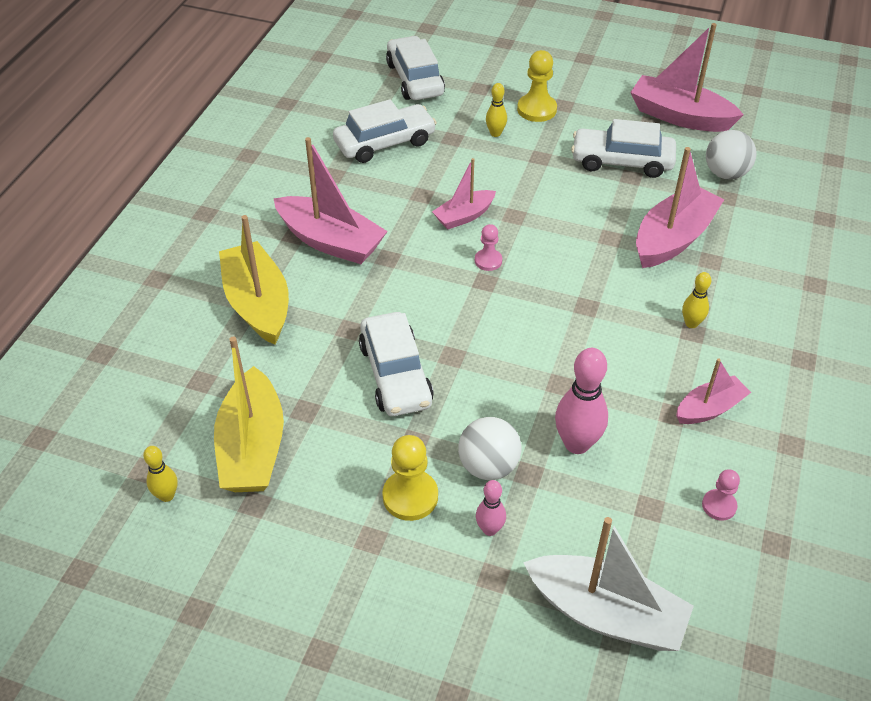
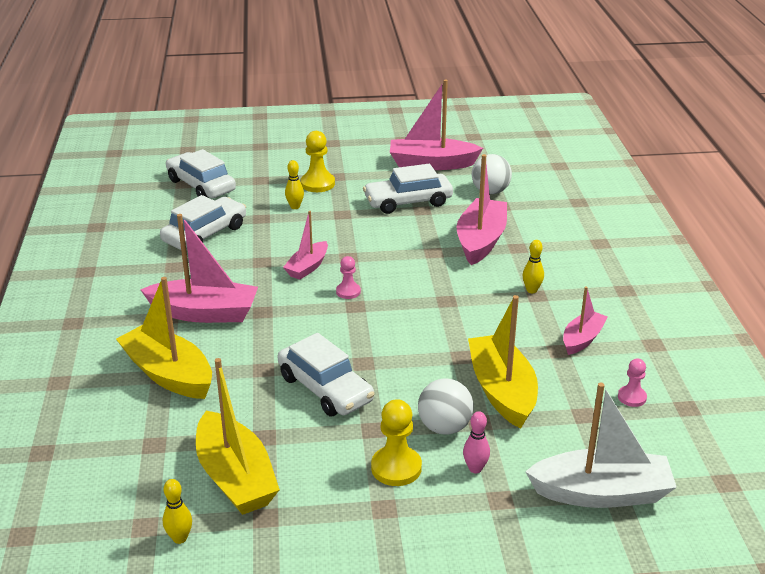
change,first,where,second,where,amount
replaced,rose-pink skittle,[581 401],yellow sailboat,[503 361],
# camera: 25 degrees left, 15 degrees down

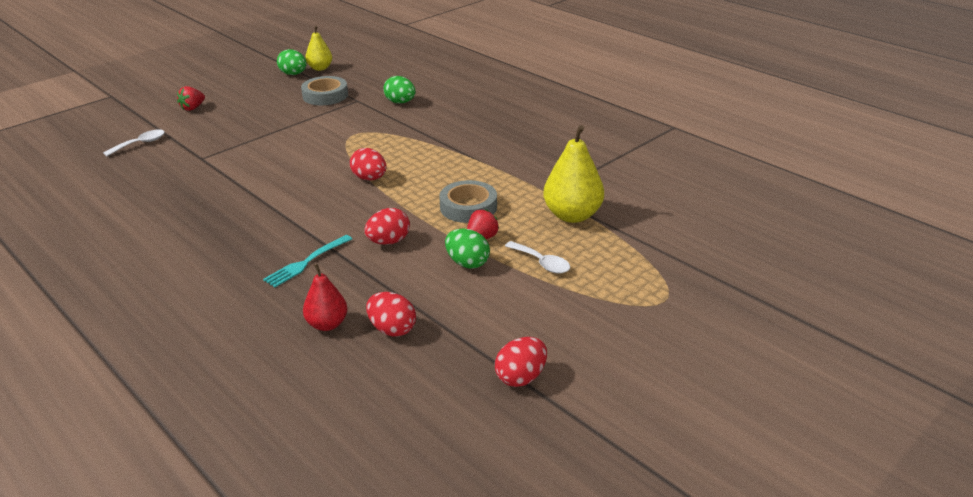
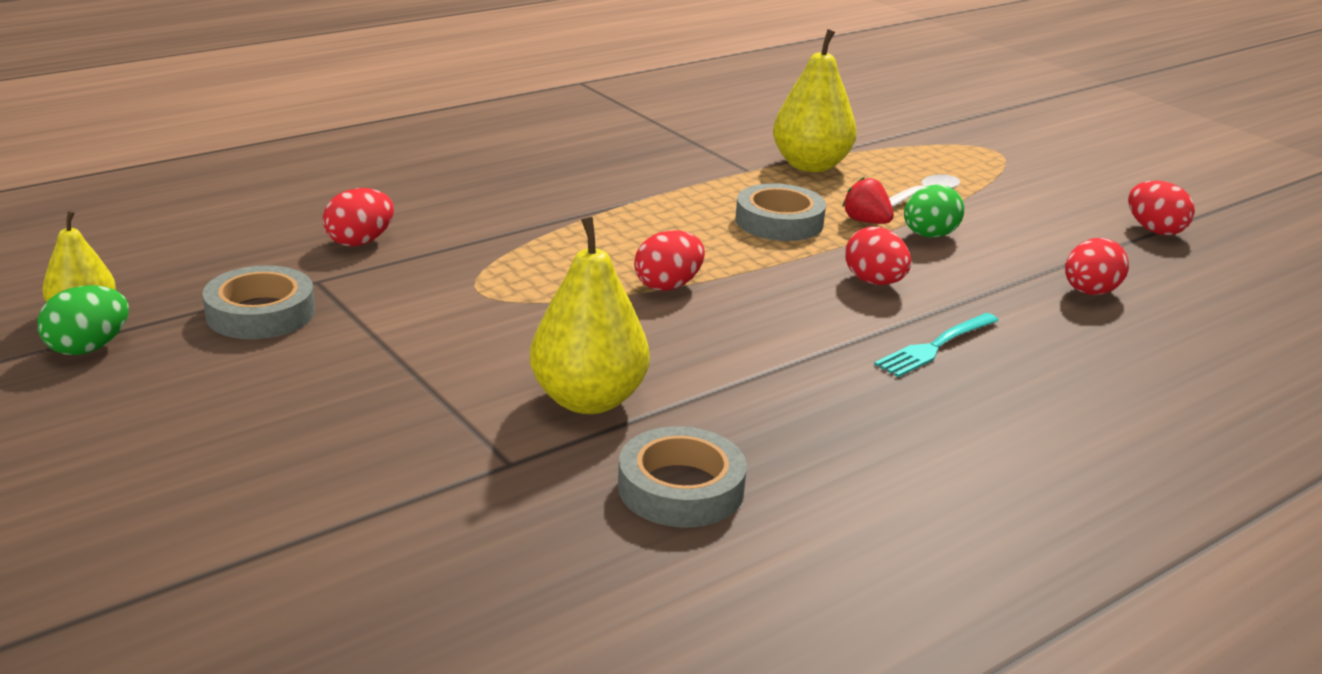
change,first,where,second,where,amount
removed,pure white teaspoon,[134 142],,,
removed,crimson toy strawberry,[191 98],,,
turned,turquoise fork,[307 261],,[936 345],90 degrees clockwise
removed,crimson pear,[325 297],,,
recoloured,emerald egg,[399 90],crimson egg,[358 217],
added,,,yellow pear,[590 315],
added,,,gray sticky tape,[682 477],
# camera: 85 degrees left, 5 degrees down

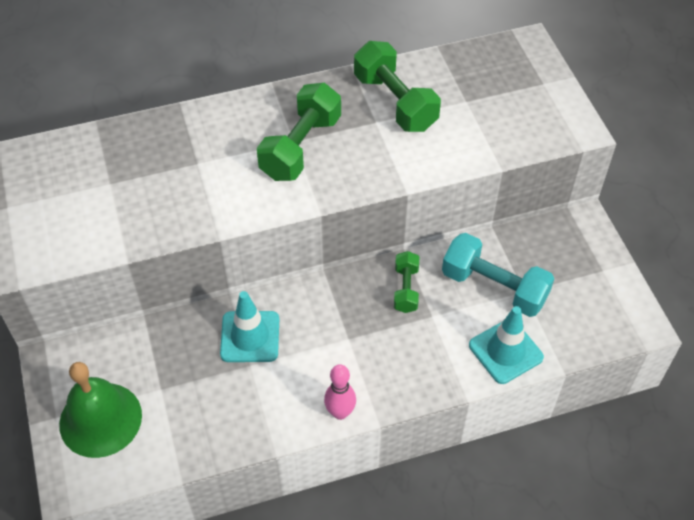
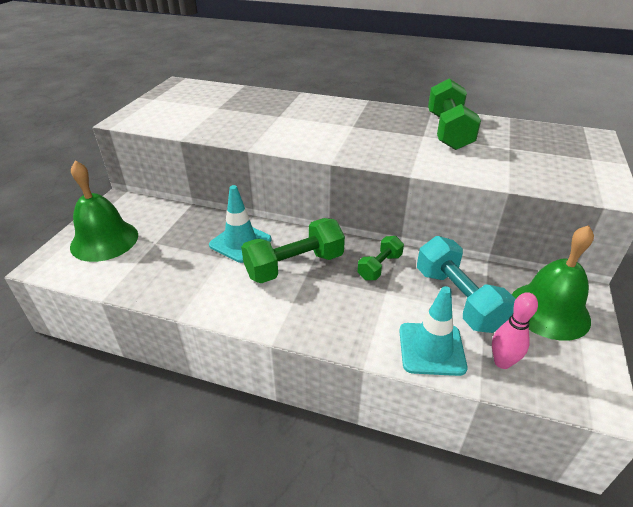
change,first,where,second,where,amount
moved,emerald dumbbell,[299 132],,[293 250],
moved,rose-pink skittle,[340 392],,[515 330],
added,,,emerald school bell,[553 283],
# camera: 35 degrees right, 15 degrees down

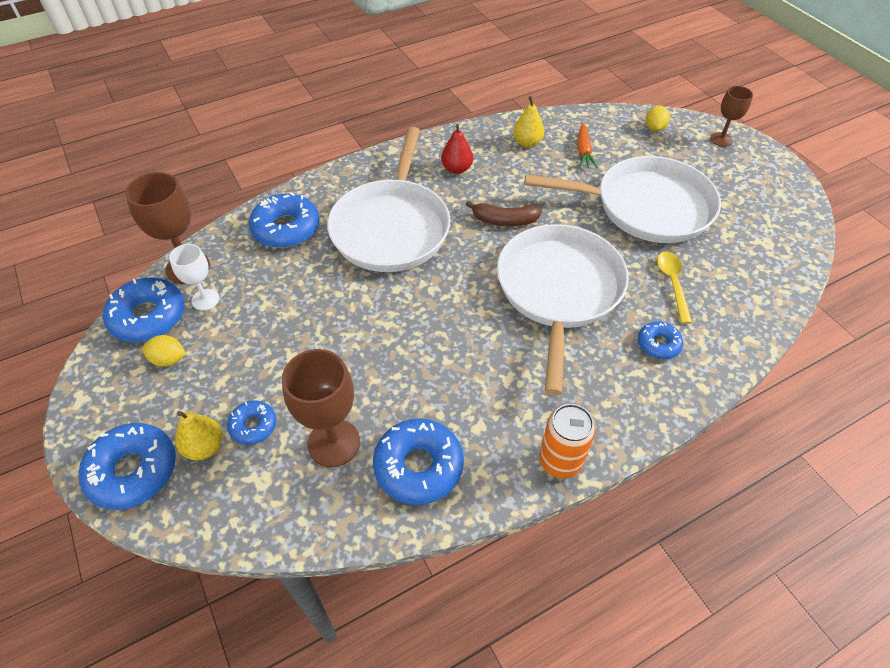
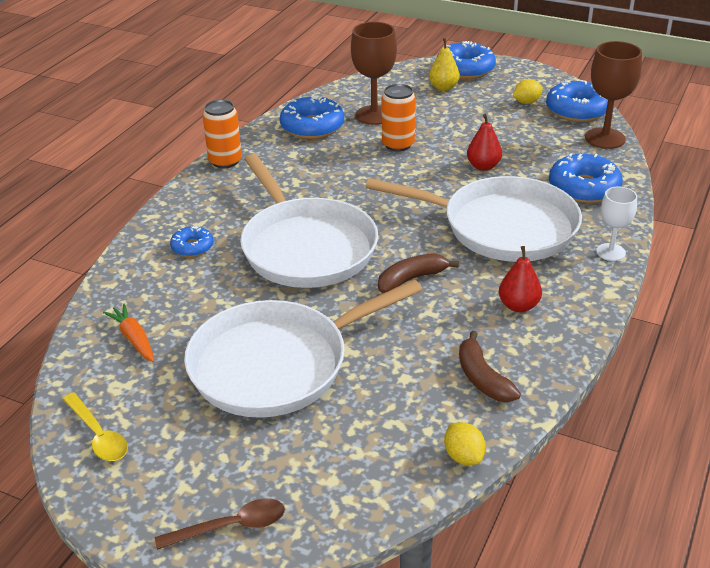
change,first,where,second,where,amount
moved,pure white wine glass,[194 277],,[616 224],
removed,royal blue doughnut,[252 423],,,
turned,pure white pan,[388 199],,[473 219],135 degrees clockwise
replaced,yellow pear,[528 121],dark brown banana,[490 366],
moved,orange toy carrot,[587 145],,[128 332],
moved,yellow citrus fruit,[658 118],,[465 443],
moved,yellow teaspoon,[674 287],,[95 426],
replaced,dark brown wine glass,[731 116],dark brown teaspoon,[220 524],
added,,,orange tin,[399 117],
added,,,crimson pear,[484 142],
# camera: 145 degrees right, 15 degrees down

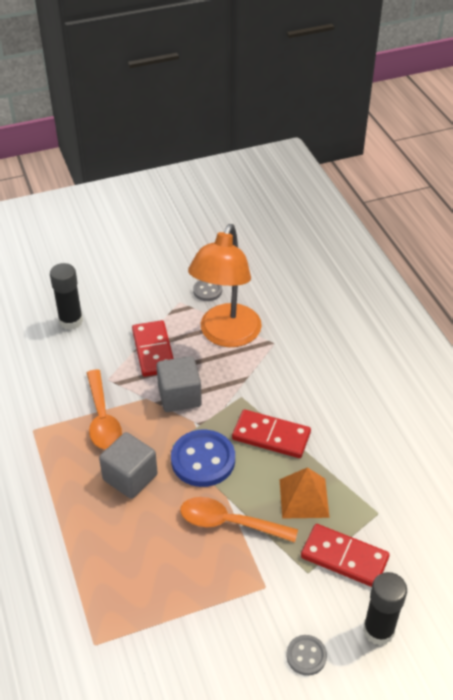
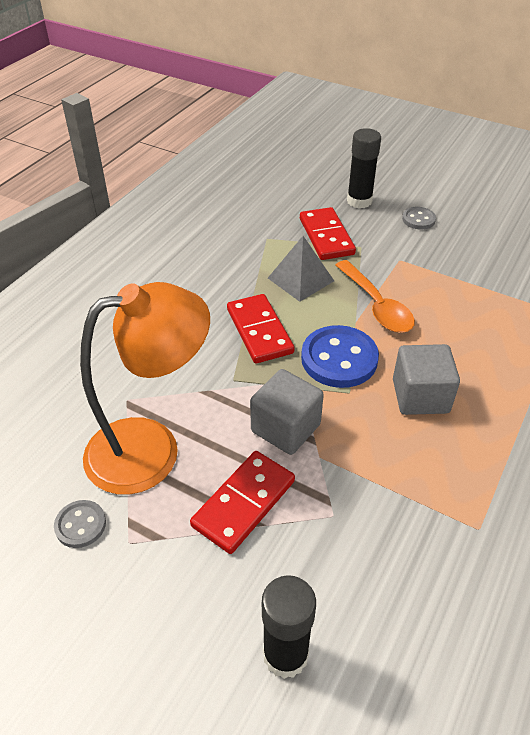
change,first,where,second,where,amount
removed,orange teaspoon,[104 409],,,
recoloured,orange solid pyramid,[305 493],gray solid pyramid,[301 269],
# camera: 130 degrees left, 0 degrees up

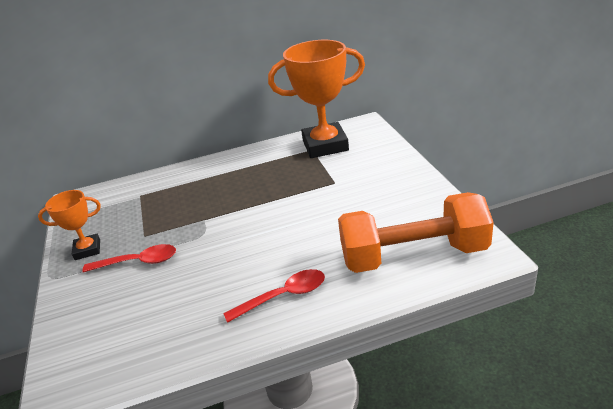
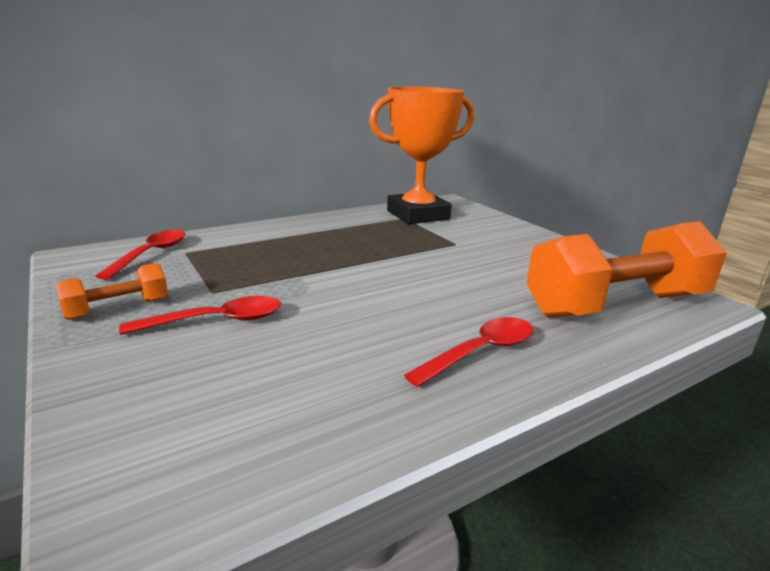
change,first,where,second,where,amount
replaced,orange award cup,[69 225],orange dumbbell,[112 291],
added,,,crimson teaspoon,[140 255],
# camera: 20 degrees left, 10 degrees down

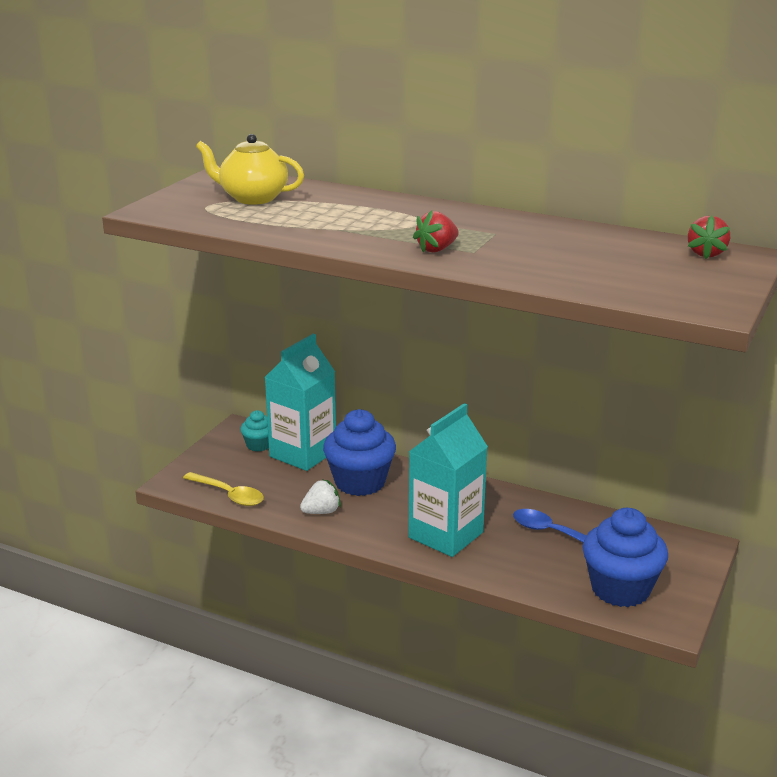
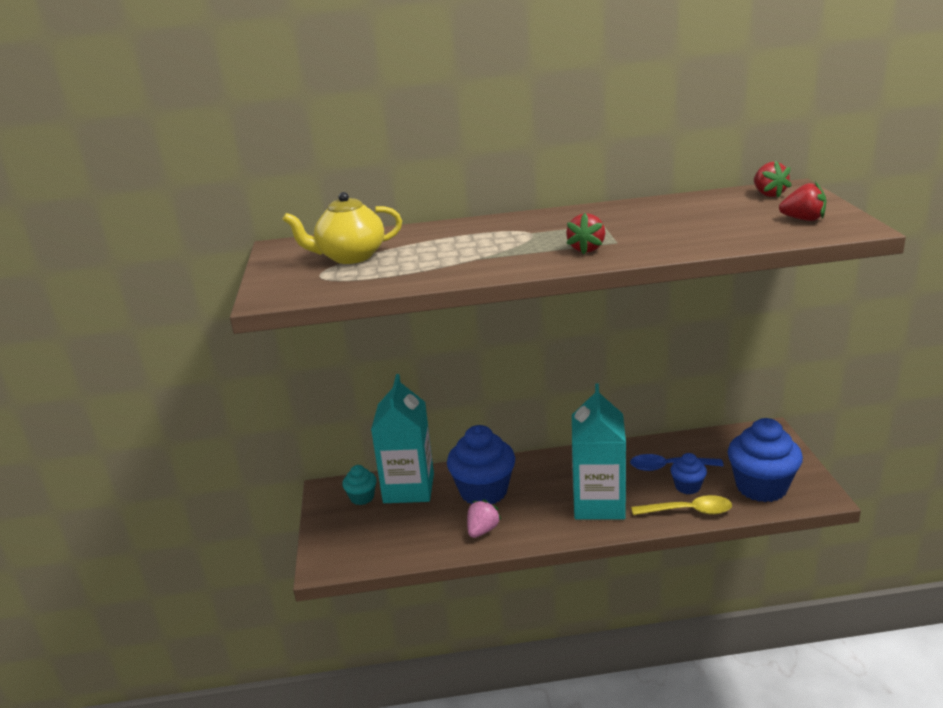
change,first,where,second,where,amount
moved,yellow teaspoon,[223 489],,[681 505],
recoloured,pure white toy strawberry,[320 496],rose-pink toy strawberry,[484 518],
added,,,royal blue fairy cake,[689 473],
added,,,crimson toy strawberry,[802 201],
# camera: 30 degrees left, 0 degrees up

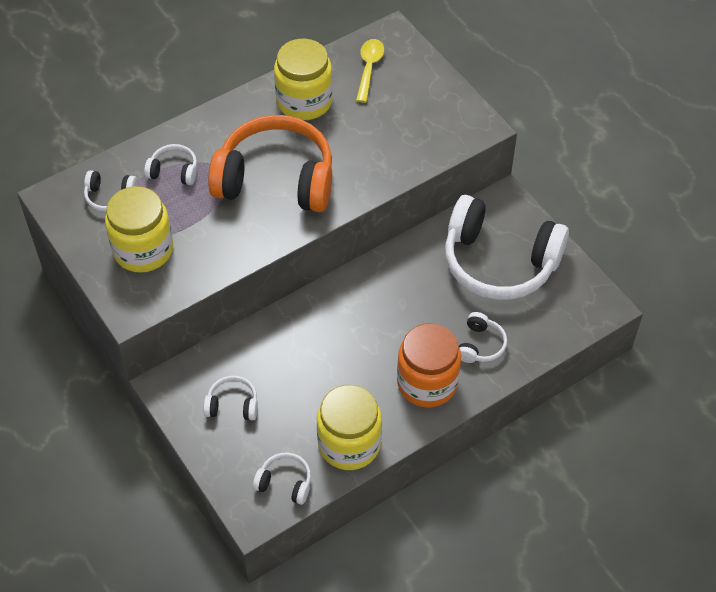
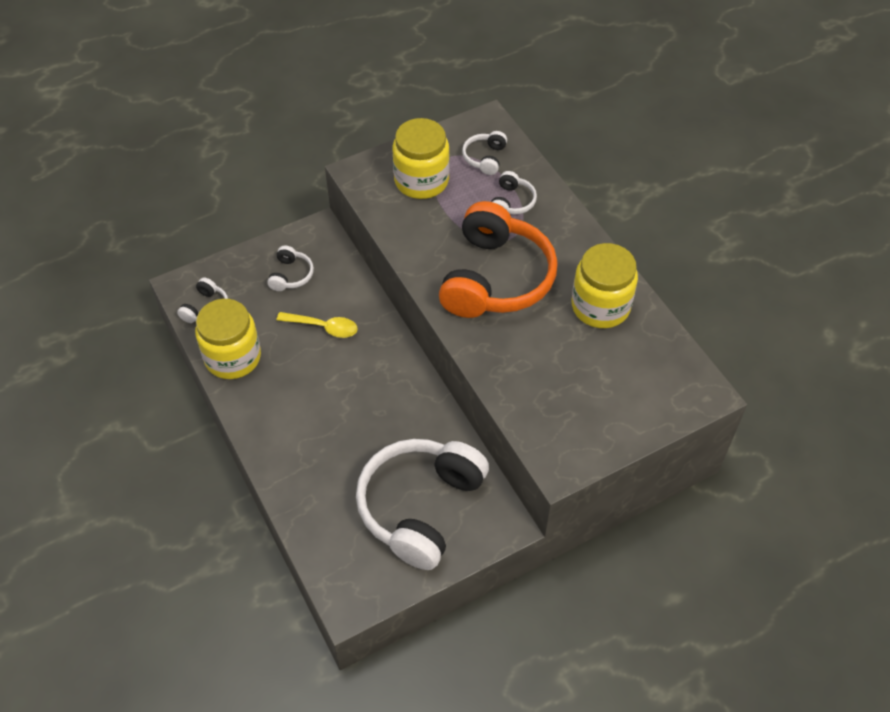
change,first,where,second,where,amount
moved,yellow teaspoon,[370 71],,[317 325],
removed,orange jar,[429 365],,,
removed,pure white headset,[483 337],,,
# camera: 95 degrees right, 0 degrees up

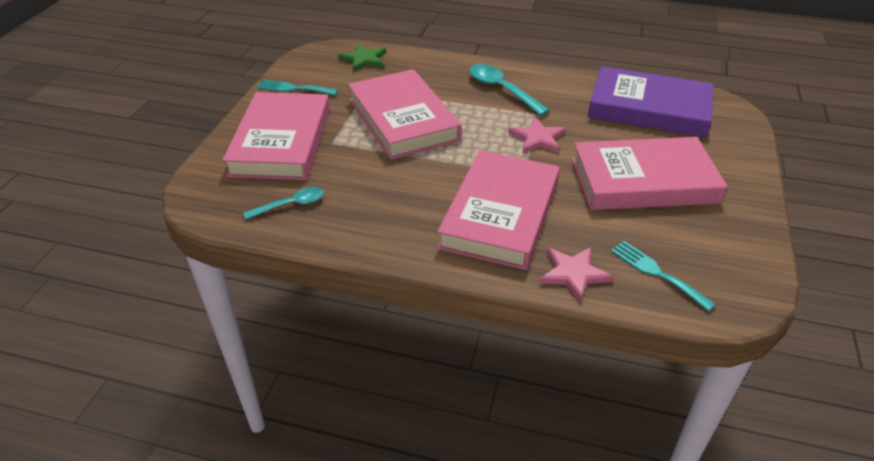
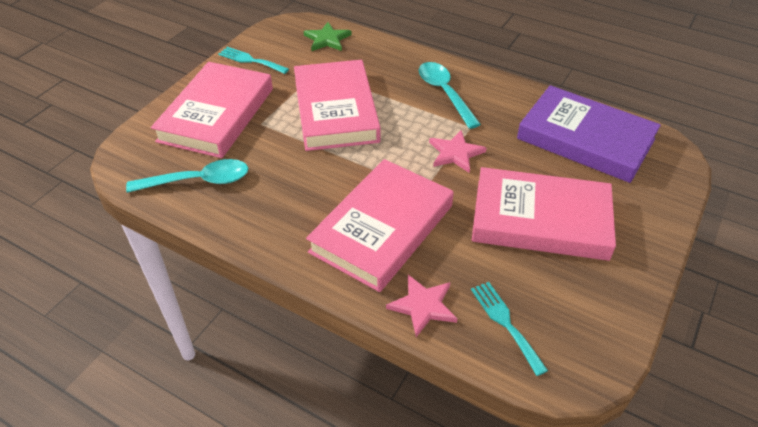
change,first,where,second,where,amount
resized,turquoise teaspoon,[283 203],,[187 176],x1.58
# camera: 15 degrees right, 5 degrees up

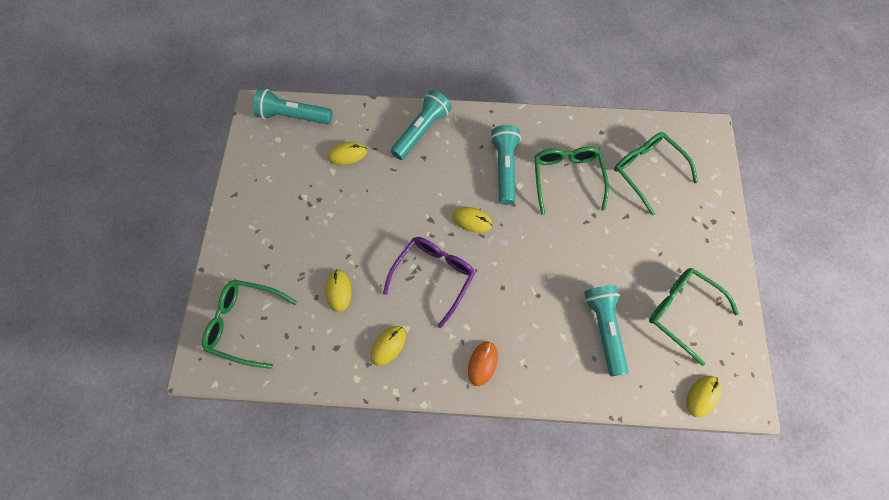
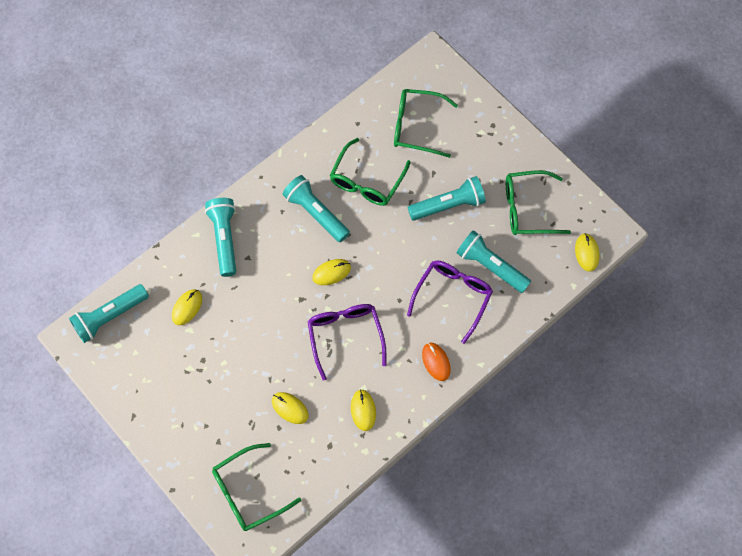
change,first,where,second,where,amount
turned,emerald glasses,[571 181],,[370 172],105 degrees counterclockwise
added,,,purple glasses,[450 302],
added,,,turquoise torch,[447 198],
# camera: 45 degrees left, 0 degrees up

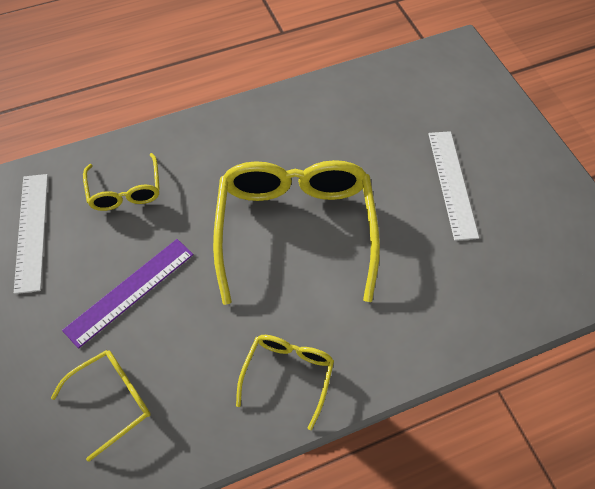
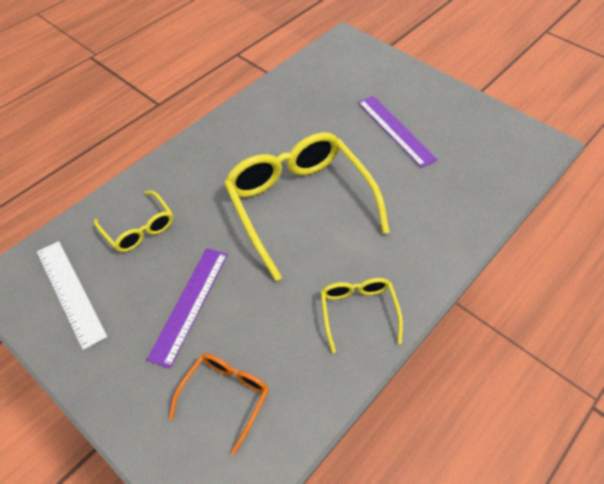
change,first,where,second,where,amount
recoloured,yellow glasses,[101 406],orange glasses,[219 404],
recoloured,pure white measuring stick,[453 186],purple measuring stick,[398 132],
# camera: 25 degrees left, 5 degrees down

